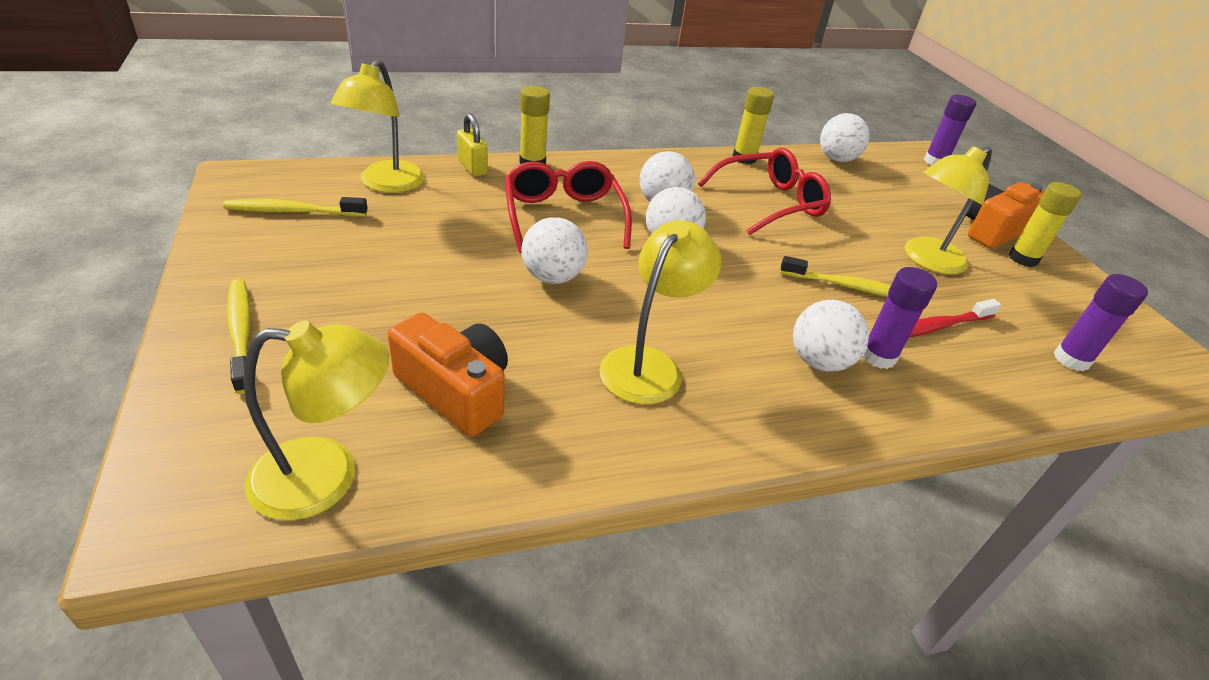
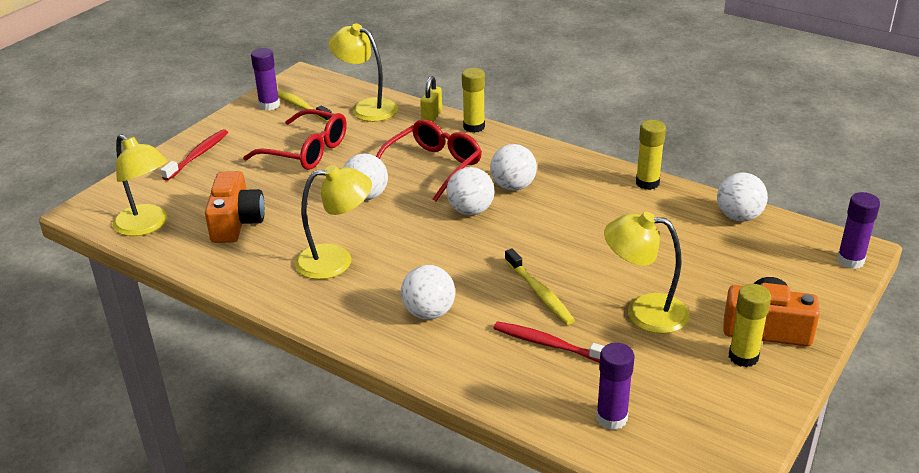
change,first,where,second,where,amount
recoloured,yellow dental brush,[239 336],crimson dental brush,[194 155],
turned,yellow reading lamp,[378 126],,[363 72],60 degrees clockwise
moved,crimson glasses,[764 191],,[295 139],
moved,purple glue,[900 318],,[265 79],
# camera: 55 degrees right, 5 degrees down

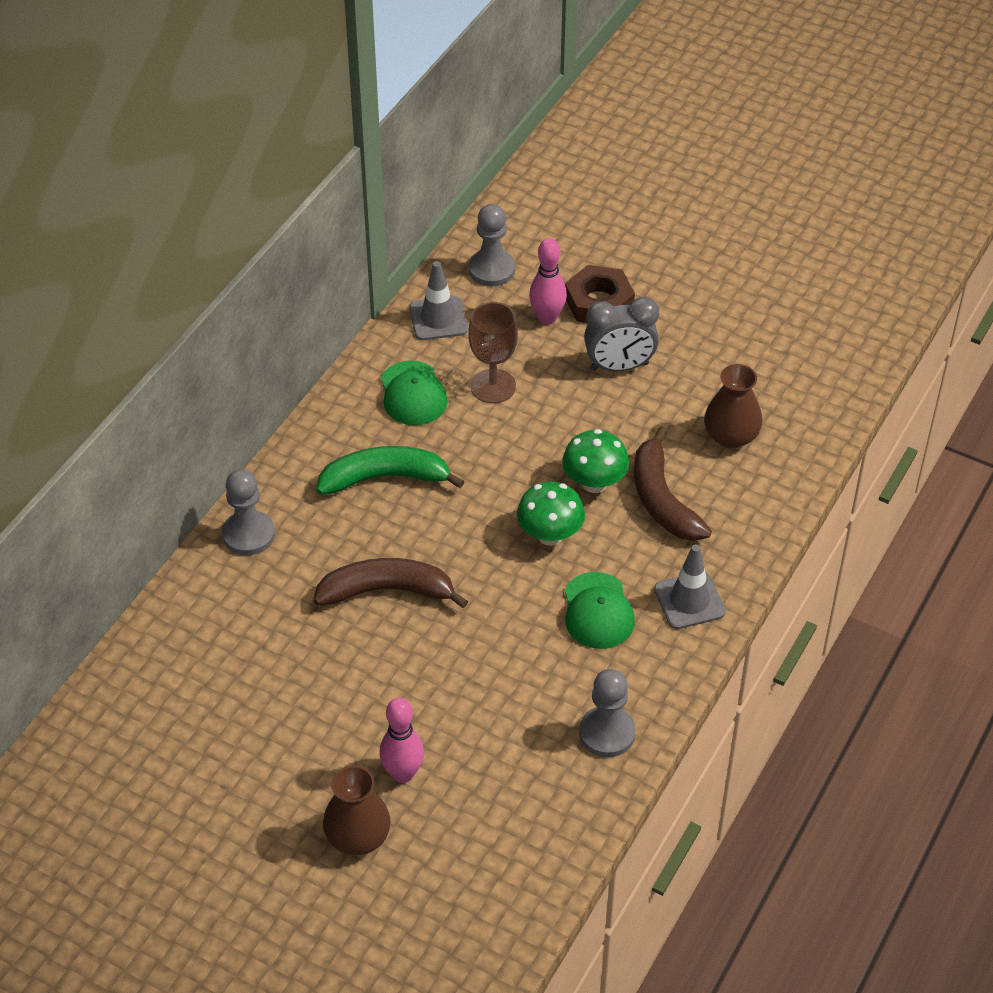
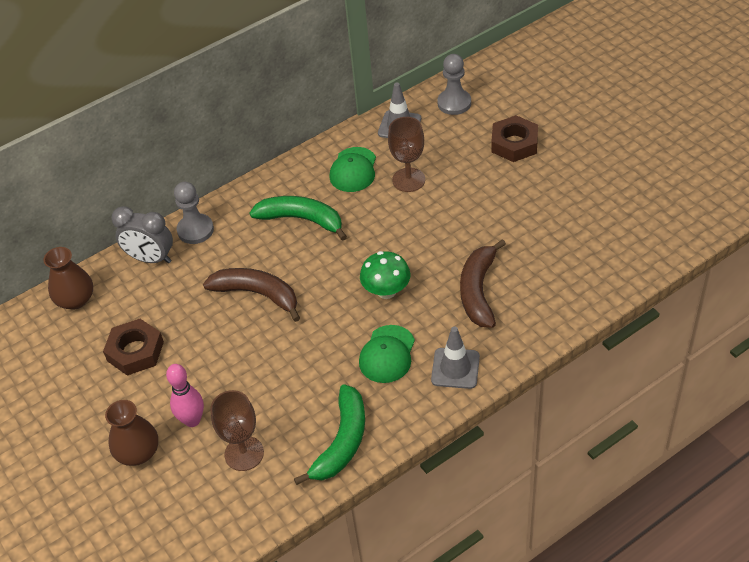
change,first,where,second,where,amount
removed,rose-pink skittle,[548 281],,,
removed,emerald fungus,[595 461],,,
replaced,gray pawn,[607 713],emerald banana,[329 434],
moved,gray bedside clock,[621 334],,[142 234],
moved,dark brown tall vase,[733 406],,[68 278],
added,,,dark brown nut,[133 347],
added,,,dark brown wine glass,[237 430],
# camera: 30 degrees right, 0 degrees up

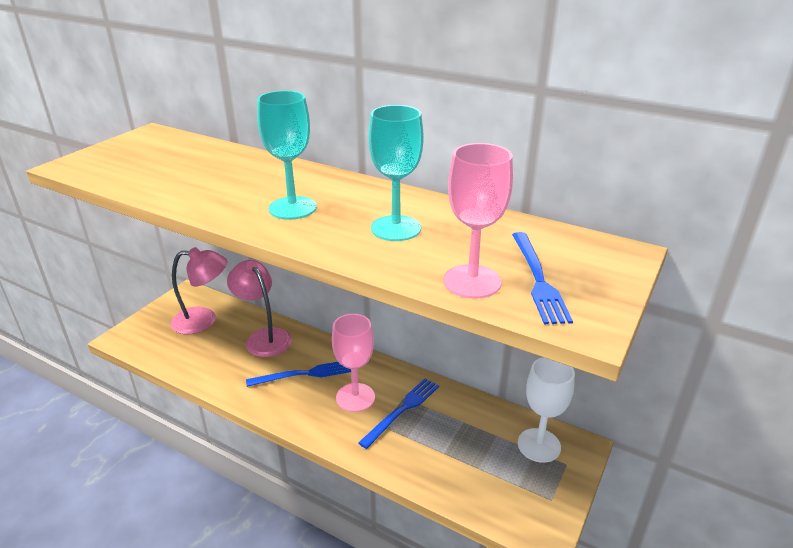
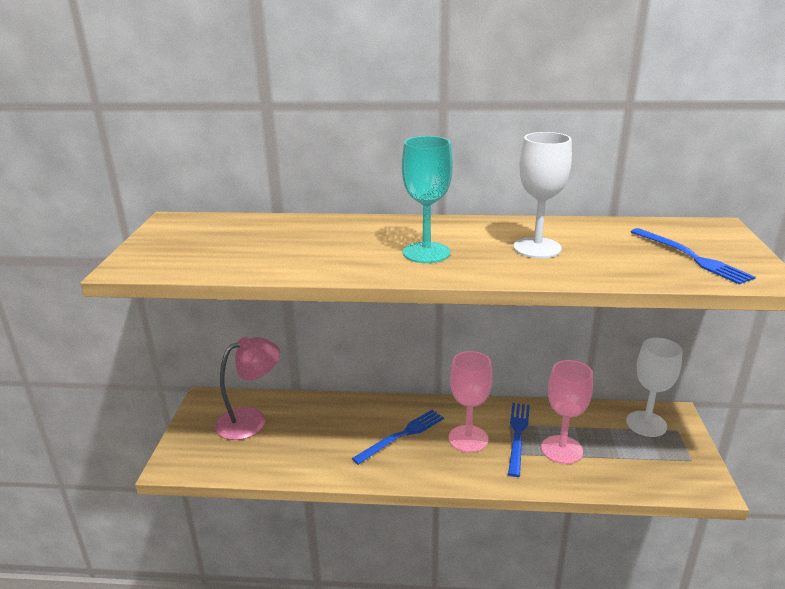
change,first,where,second,where,amount
removed,rose-pink reading lamp,[259 308],,,
recoloured,turquoise wine glass,[396 173],pure white wine glass,[542 195],
moved,rose-pink wine glass,[478 221],,[567 412],
# camera: 25 degrees left, 5 degrees down

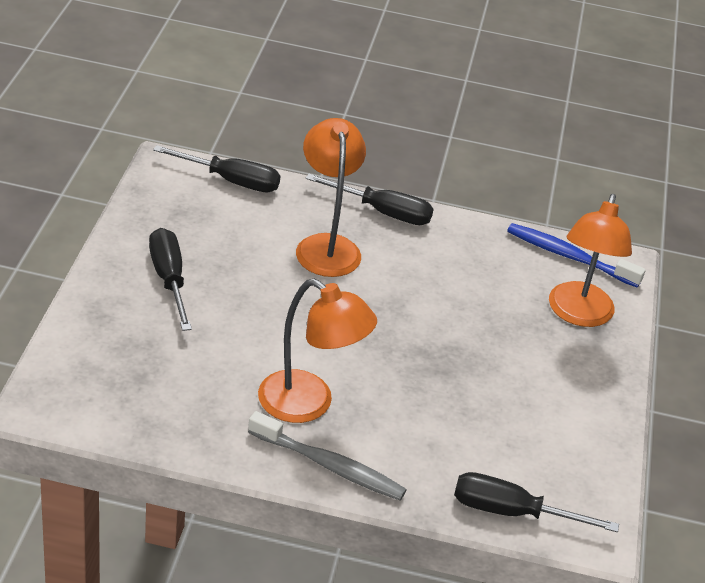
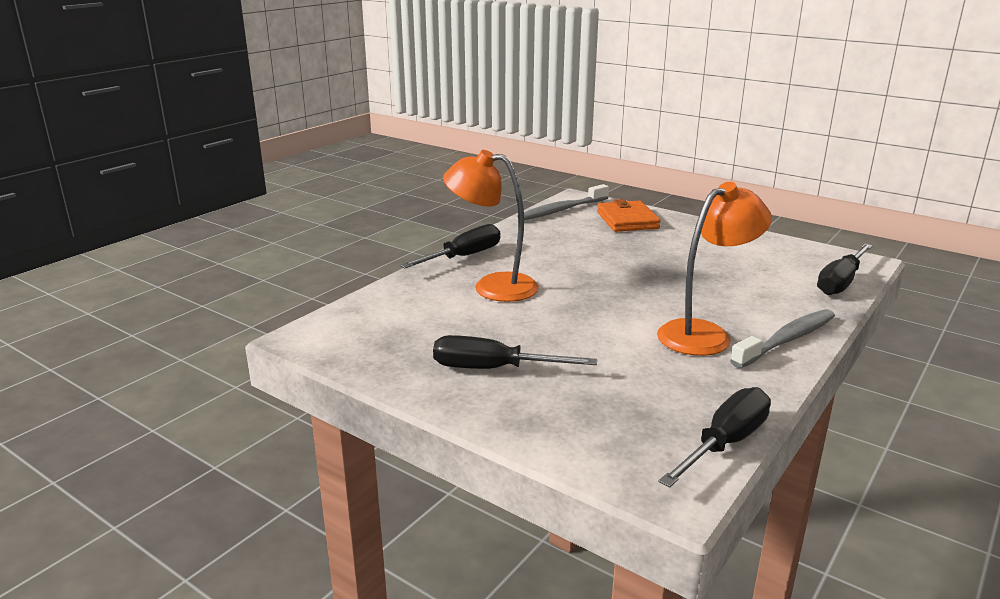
change,first,where,second,where,amount
moved,ebony hand screwdriver,[216 169],,[714 437],
recoloured,royal blue dental brush,[576 255],gray dental brush,[563 202],
replaced,orange reading lamp,[590 260],orange wallet,[629 215],
# camera: 60 degrees left, 15 degrees down

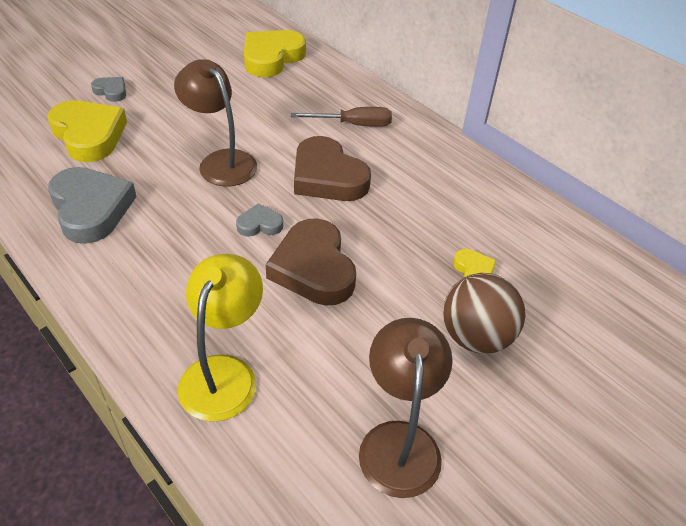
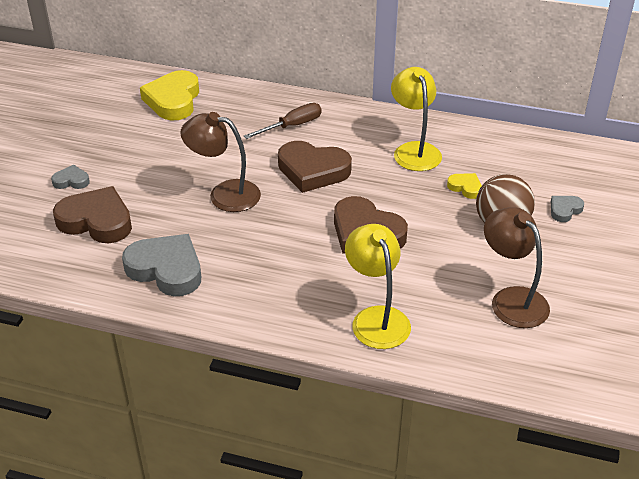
change,first,where,second,where,amount
recoloured,yellow heart shape,[87 131],dark brown heart shape,[92 214],
moved,gray heart shape,[259 220],,[567 209],
added,,,yellow reading lamp,[416 119],
# camera: 30 degrees left, 5 degrees down

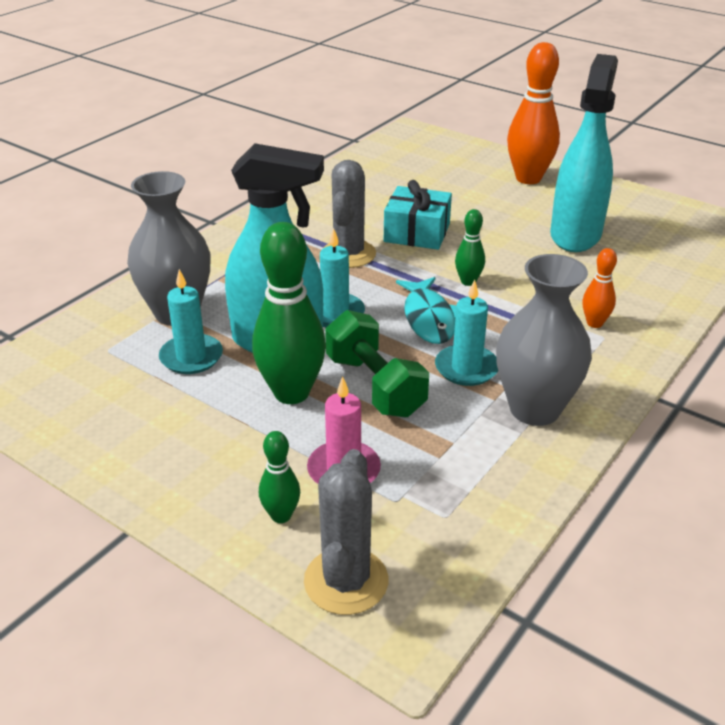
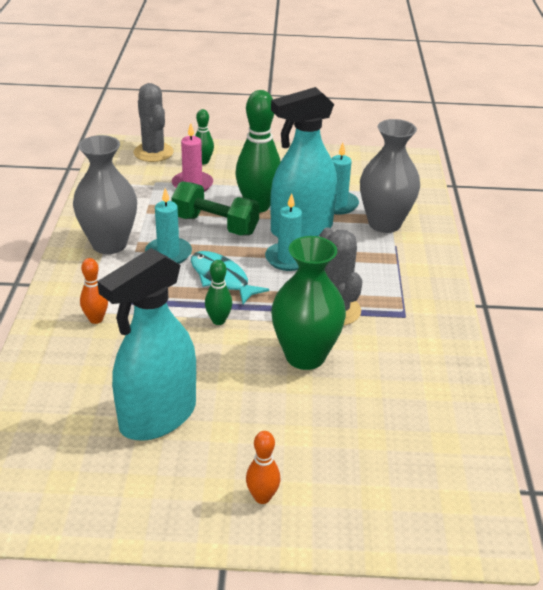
change,first,where,second,where,amount
replaced,turquoise wrapped gift,[418 215],emerald tall vase,[308 303],
resized,orange skittle,[533 113],,[263 467],x0.49
turned,turquoise spray bottle,[584 153],,[146 344],60 degrees clockwise
# camera: 145 degrees right, 0 degrees up

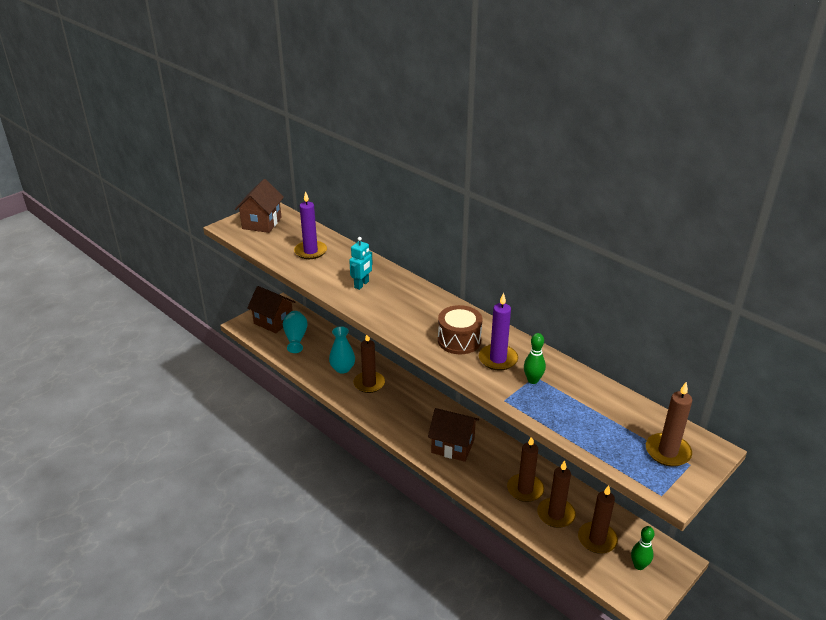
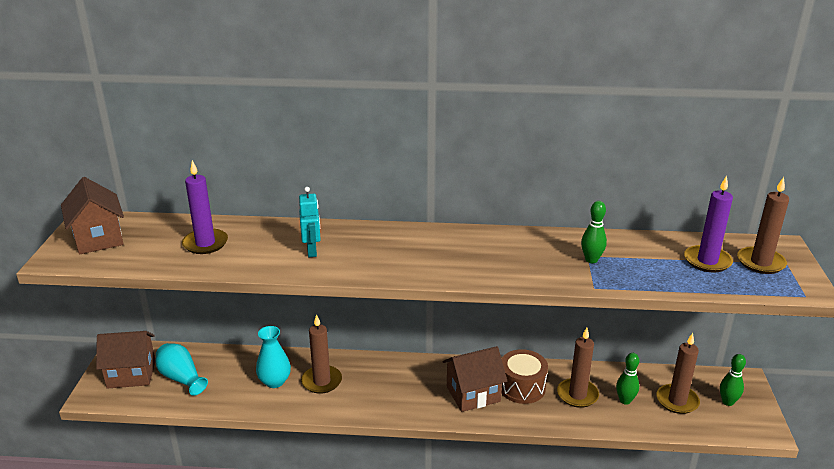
change,first,where,second,where,amount
moved,dark brown toy drum,[460 329],,[524 376],
moved,purple pillar candle,[498 332],,[708 224],
replaced,dark brown pillar candle,[556 494],emerald skittle,[627 379],
# camera: 40 degrees left, 5 degrees down

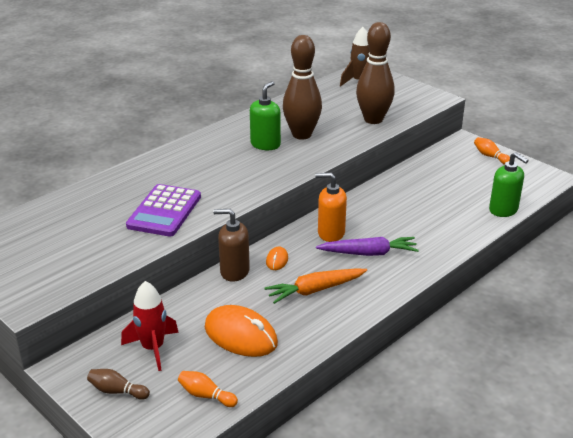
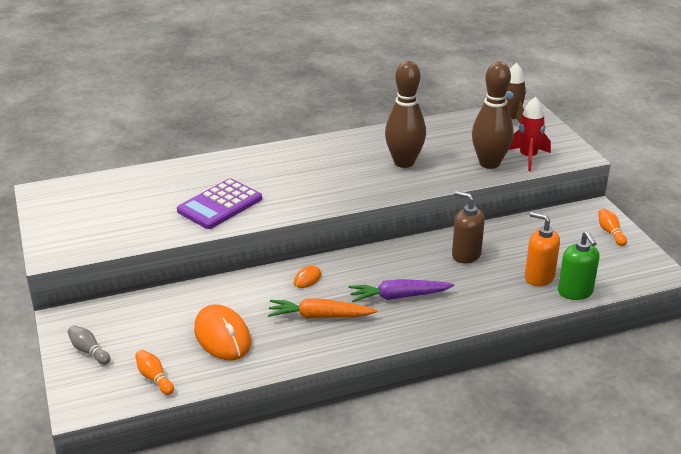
change,first,where,second,where,amount
recoloured,dark brown skittle,[118 384],gray skittle,[89 345],
moved,crimson spaceship,[150 326],,[530 134],
moved,dark brown soap dispenser,[231 245],,[468 227],
removed,emerald soap dispenser,[265 115],,,
moved,orange soap dispenser,[331 207],,[542 249],
turned,purple toy carrot,[367 246],,[401 290],150 degrees clockwise
# camera: 25 degrees right, 0 degrees up

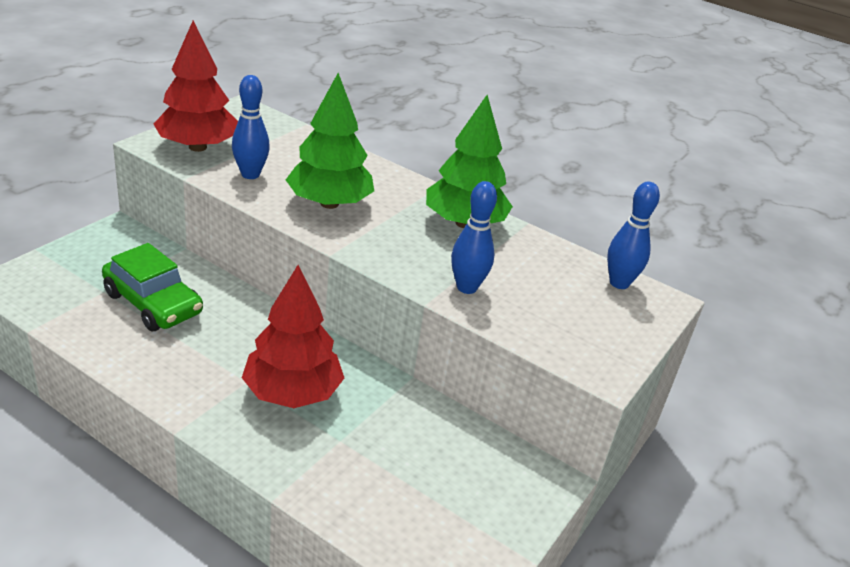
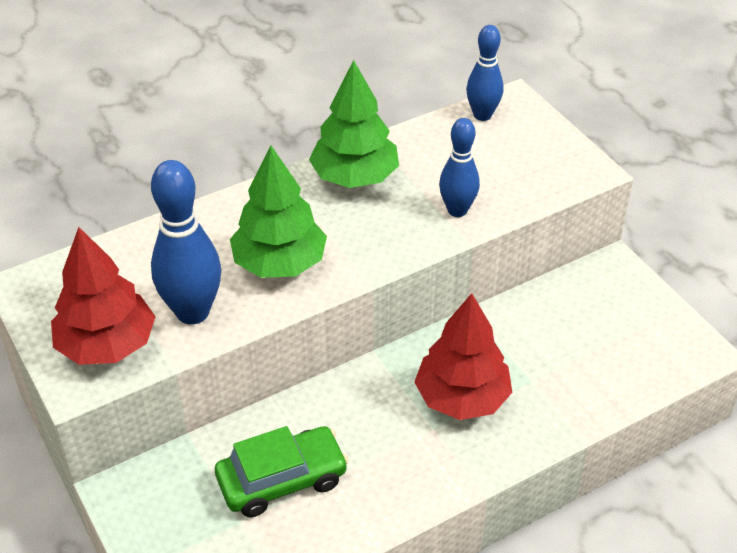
change,first,where,second,where,amount
resized,royal blue skittle,[251 127],,[186 242],x1.56
# camera: 60 degrees left, 10 degrees up

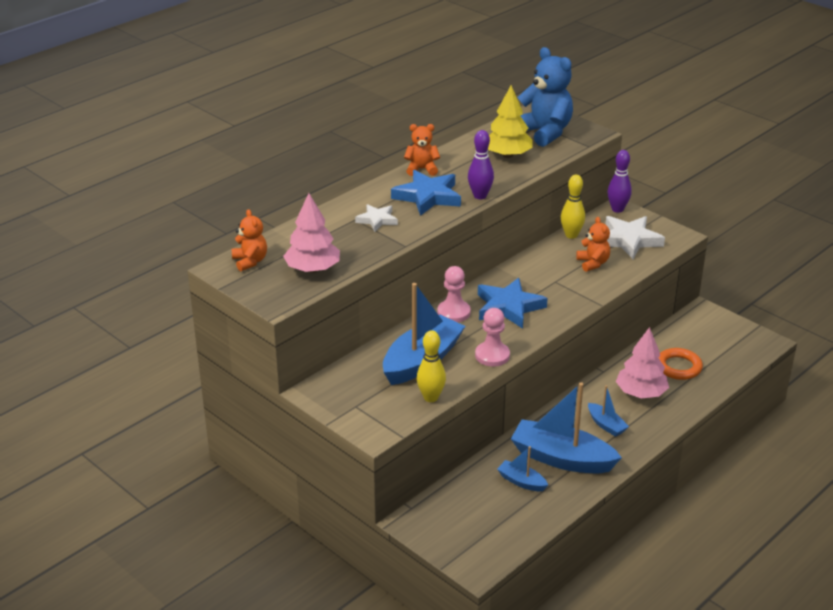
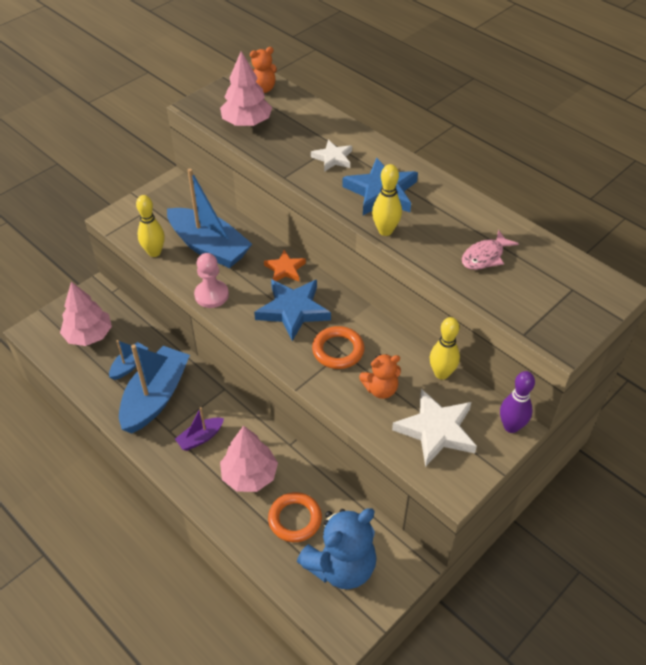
change,first,where,second,where,amount
removed,orange teddy,[422 150],,,
replaced,rose-pink pawn,[454 294],orange star,[285 265],
recoloured,purple skittle,[481 164],yellow skittle,[387 200],
replaced,yellow tree,[510 121],rose-pink fish figure,[490 250],
moved,royal blue teddy,[545 97],,[337 548],
recoloured,royal blue sailboat,[608 411],purple sailboat,[199 429],
added,,,rose-pink tree,[86 314],
added,,,orange ring,[338 347],
# camera: 90 degrees right, 15 degrees up

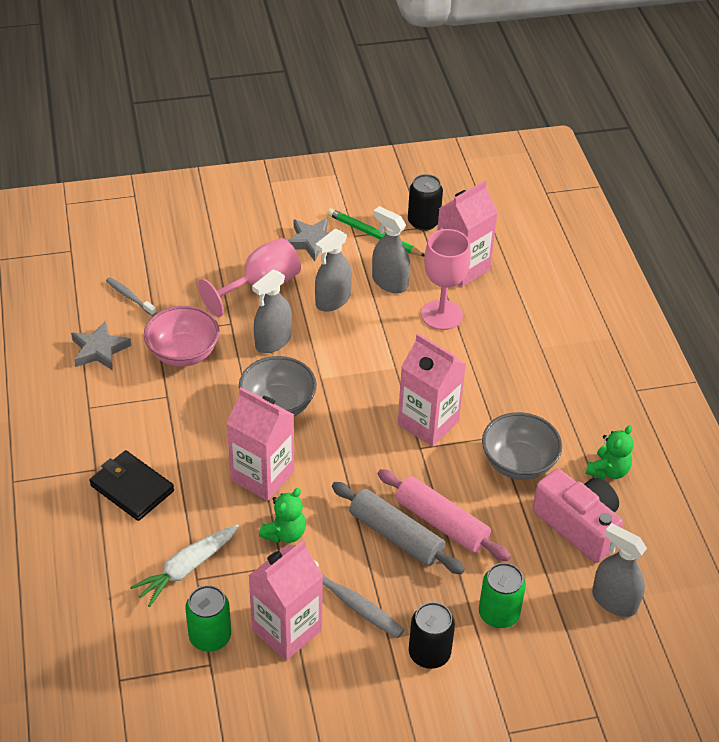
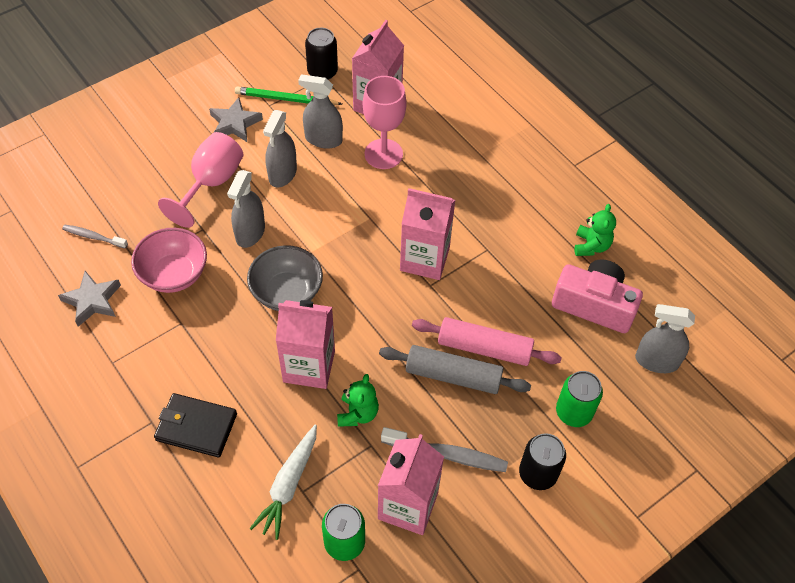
change,first,where,second,where,amount
removed,gray deep dish,[522 446],,,
# camera: 25 degrees left, 10 degrees up

